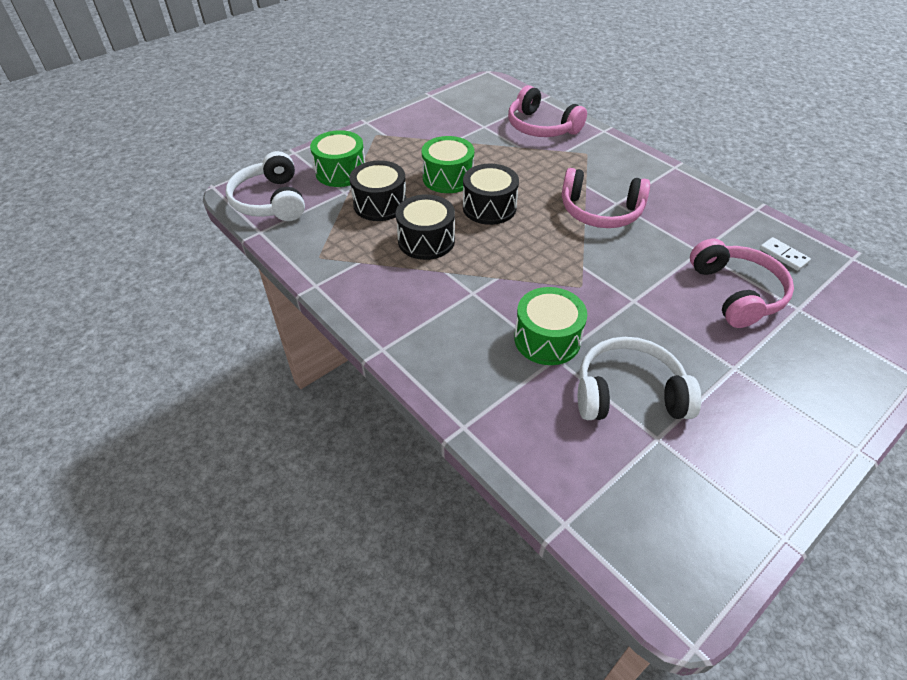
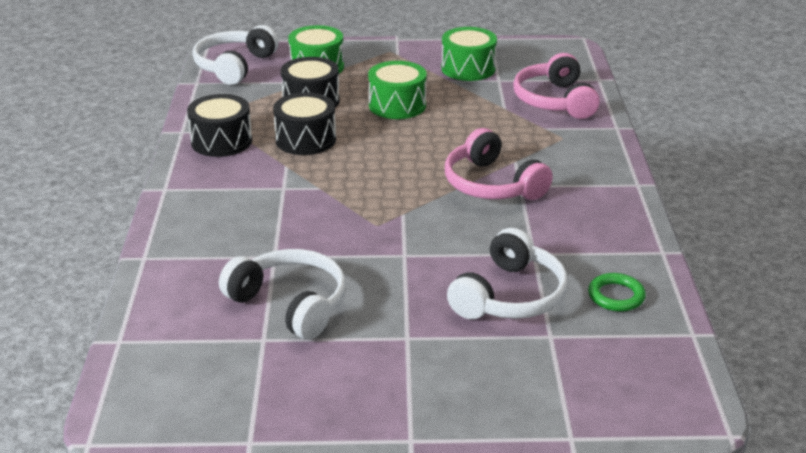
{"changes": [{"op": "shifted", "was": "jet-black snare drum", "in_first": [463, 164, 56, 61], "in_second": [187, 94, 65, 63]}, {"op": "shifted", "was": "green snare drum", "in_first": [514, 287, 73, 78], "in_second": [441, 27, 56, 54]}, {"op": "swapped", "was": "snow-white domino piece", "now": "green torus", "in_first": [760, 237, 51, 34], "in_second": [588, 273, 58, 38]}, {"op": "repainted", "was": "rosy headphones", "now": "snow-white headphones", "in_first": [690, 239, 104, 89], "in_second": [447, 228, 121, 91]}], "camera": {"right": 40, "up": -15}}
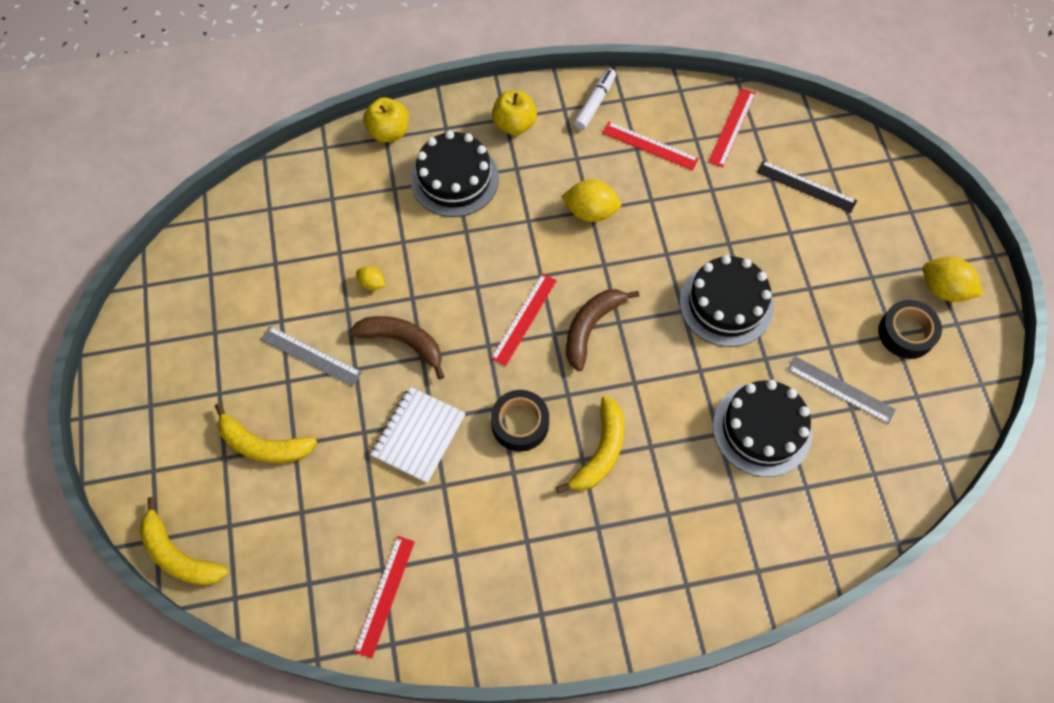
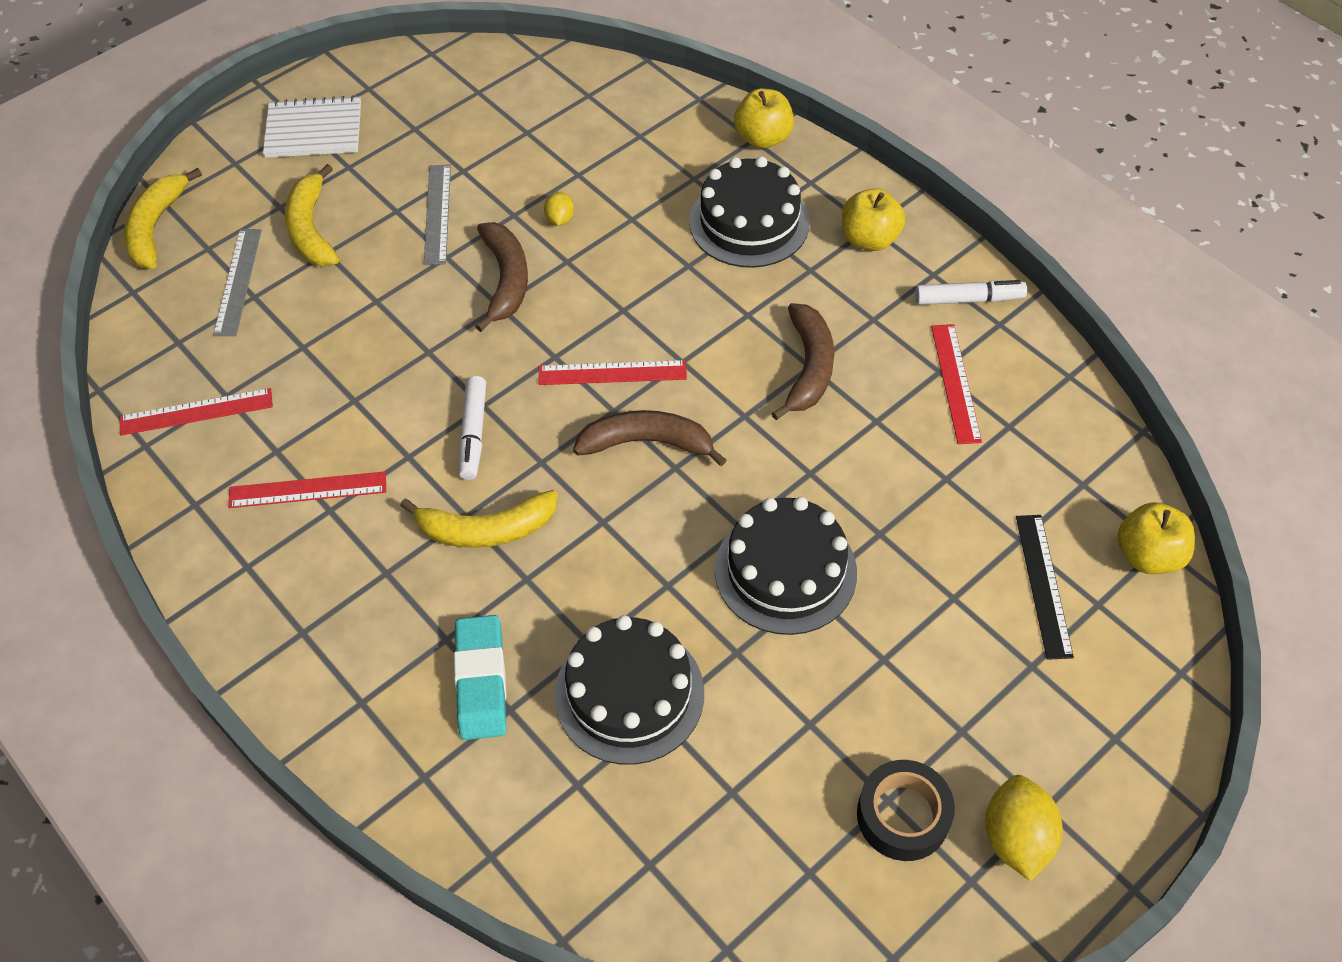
{"changes": [{"op": "new", "now": "aqua gum eraser", "in_second": [454, 615, 52, 125]}, {"op": "new", "now": "yellow apple fruit", "in_second": [1117, 502, 78, 72]}, {"op": "shifted", "was": "snow-white notebook", "in_first": [370, 387, 95, 96], "in_second": [263, 95, 98, 63]}, {"op": "shifted", "was": "red measuring stick", "in_first": [708, 88, 48, 79], "in_second": [228, 471, 158, 37]}, {"op": "shifted", "was": "gray measuring stick", "in_first": [787, 356, 109, 68], "in_second": [213, 229, 49, 107]}, {"op": "swapped", "was": "jet-black tape", "now": "snow-white felt pen", "in_first": [491, 390, 58, 62], "in_second": [459, 376, 27, 104]}, {"op": "swapped", "was": "yellow lemon", "now": "russet toy banana", "in_first": [561, 180, 60, 42], "in_second": [771, 303, 63, 117]}], "camera": {"right": 60, "up": -10}}
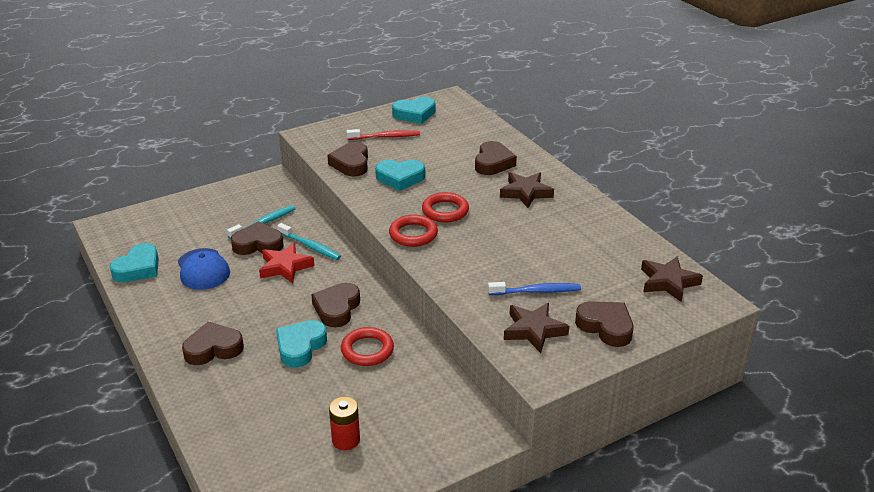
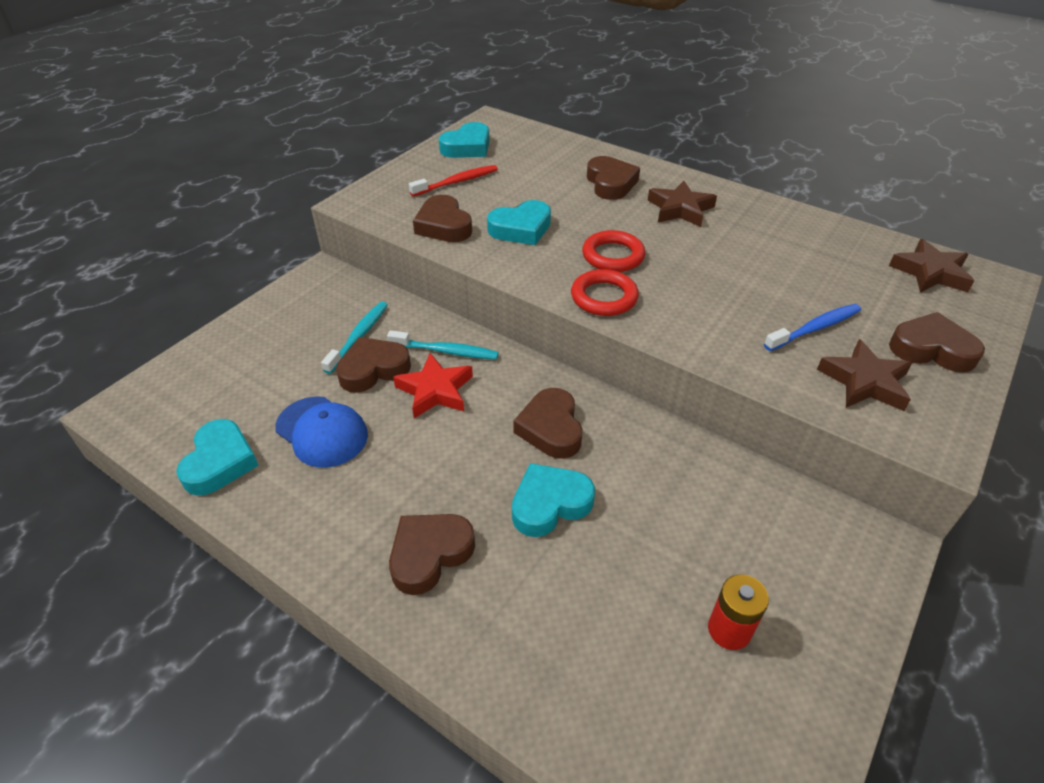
{"changes": [{"op": "gone", "was": "red torus", "in_first": [341, 327, 53, 39]}, {"op": "rotated", "was": "aqua heart shape", "in_first": [276, 320, 51, 48], "in_second": [512, 463, 83, 74], "clockwise": 60}], "camera": {"right": -25, "up": 10}}
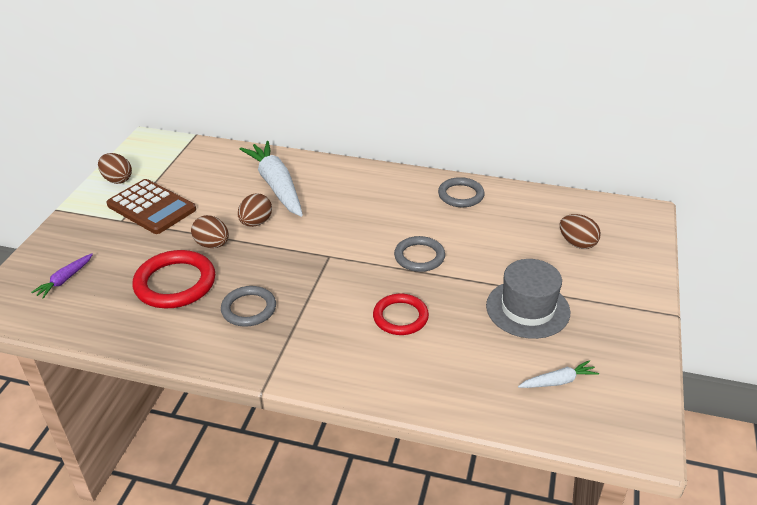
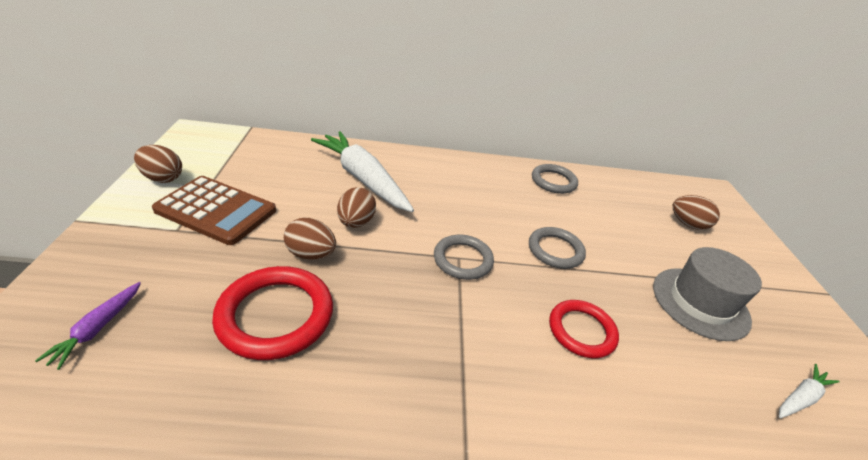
{"changes": [{"op": "shifted", "was": "gray torus", "in_first": [221, 286, 55, 41], "in_second": [434, 235, 60, 45]}], "camera": {"right": -20, "up": 0}}
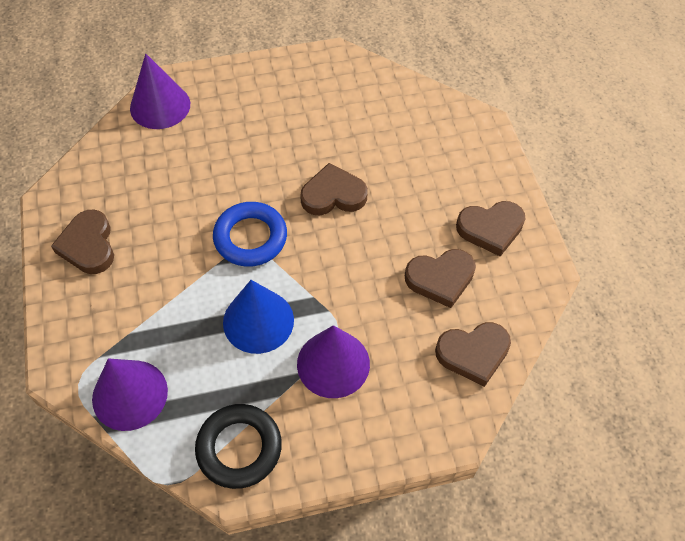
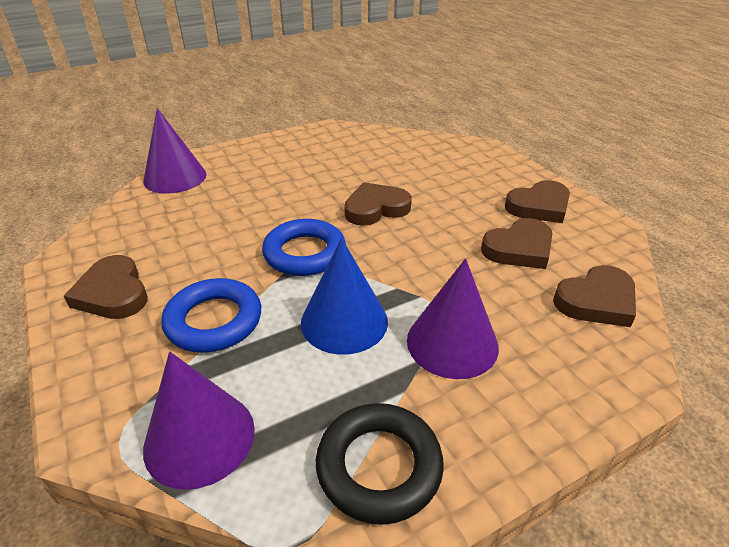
{"changes": [{"op": "new", "now": "blue torus", "in_second": [161, 278, 100, 75]}], "camera": {"right": -15, "up": -20}}
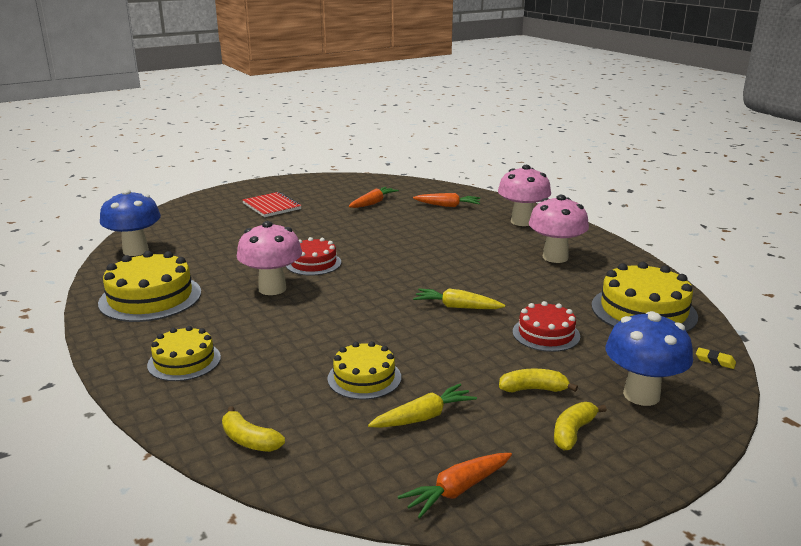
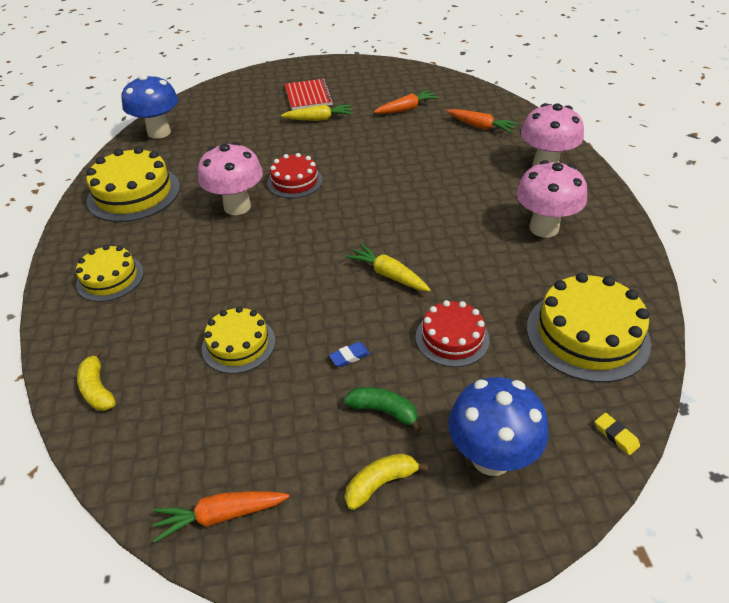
{"changes": [{"op": "new", "now": "blue gum eraser", "in_second": [329, 342, 41, 25]}, {"op": "shifted", "was": "yellow root vegetable", "in_first": [368, 384, 109, 44], "in_second": [281, 105, 72, 16]}, {"op": "repainted", "was": "yellow toy banana", "now": "green toy banana", "in_first": [499, 369, 79, 23], "in_second": [344, 387, 78, 46]}], "camera": {"right": 25, "up": 20}}
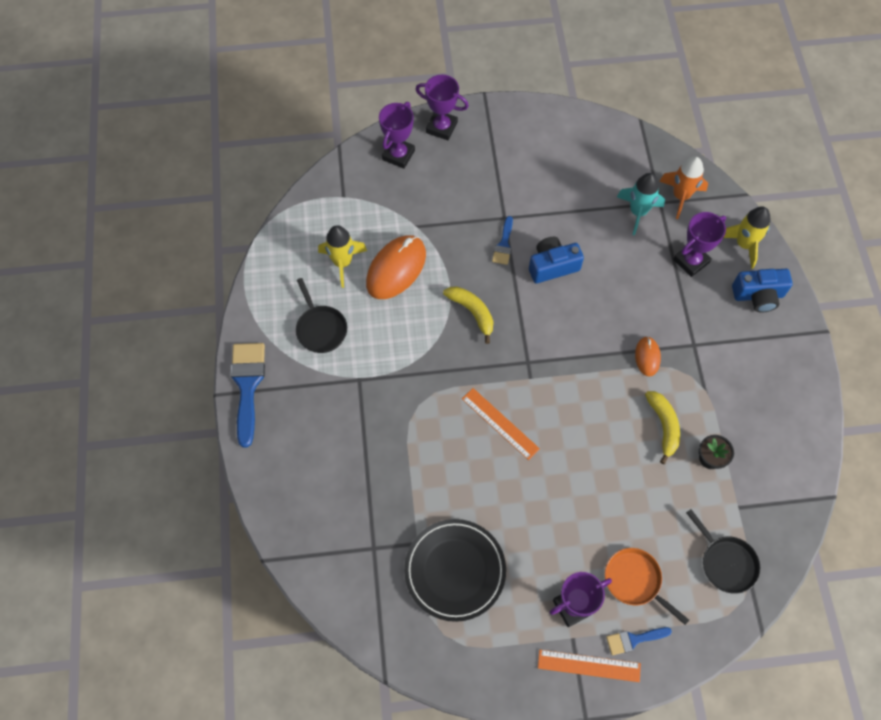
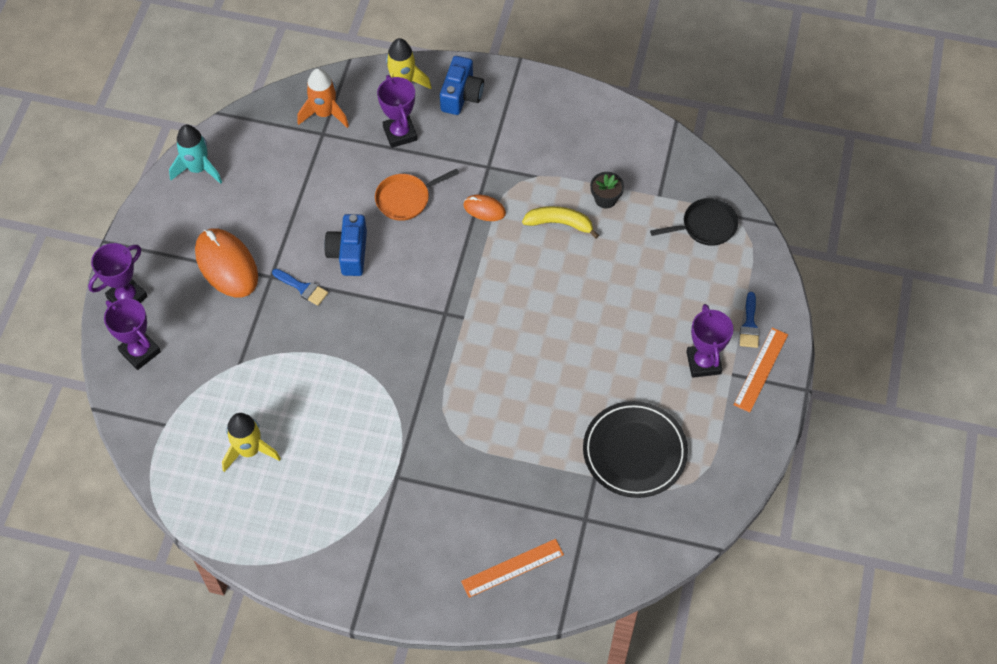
{"changes": [{"op": "gone", "was": "blue paint brush", "in_first": [230, 343, 35, 105]}, {"op": "gone", "was": "jet-black frying pan", "in_first": [296, 278, 51, 75]}, {"op": "gone", "was": "yellow toy banana", "in_first": [443, 286, 50, 58]}, {"op": "shifted", "was": "orange-coloured computer mouse", "in_first": [366, 235, 60, 64], "in_second": [195, 228, 63, 69]}, {"op": "shifted", "was": "orange-coloured measuring stick", "in_first": [462, 388, 78, 72], "in_second": [461, 539, 103, 59]}, {"op": "shifted", "was": "orange-coloured frying pan", "in_first": [605, 548, 84, 77], "in_second": [375, 169, 84, 52]}, {"op": "shifted", "was": "aqua toy rocket", "in_first": [617, 173, 48, 62], "in_second": [169, 125, 53, 59]}], "camera": {"right": -70, "up": -5}}
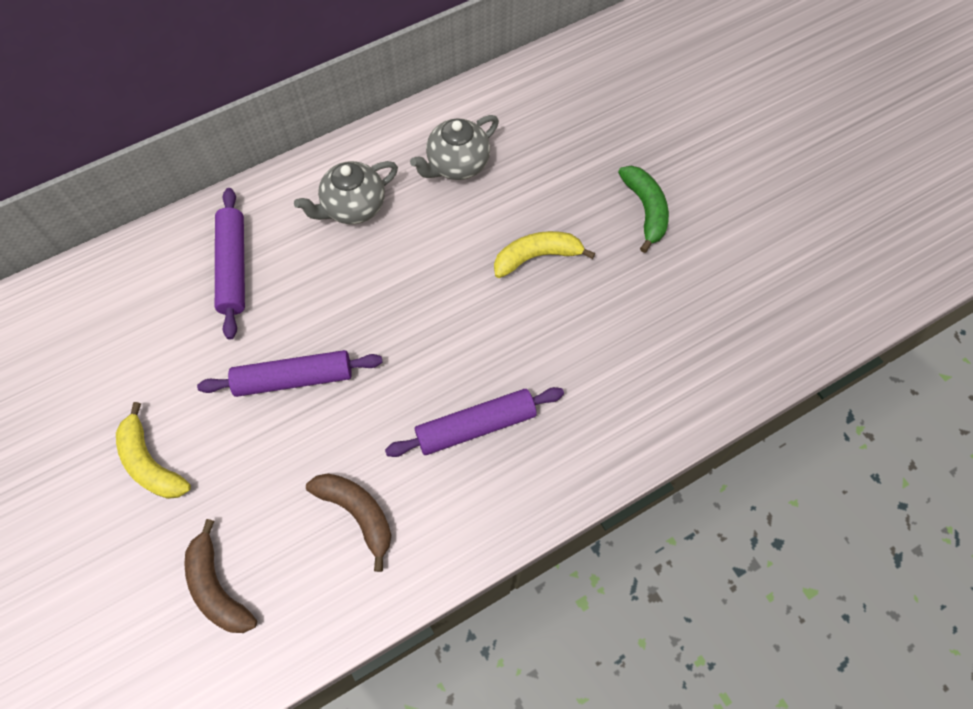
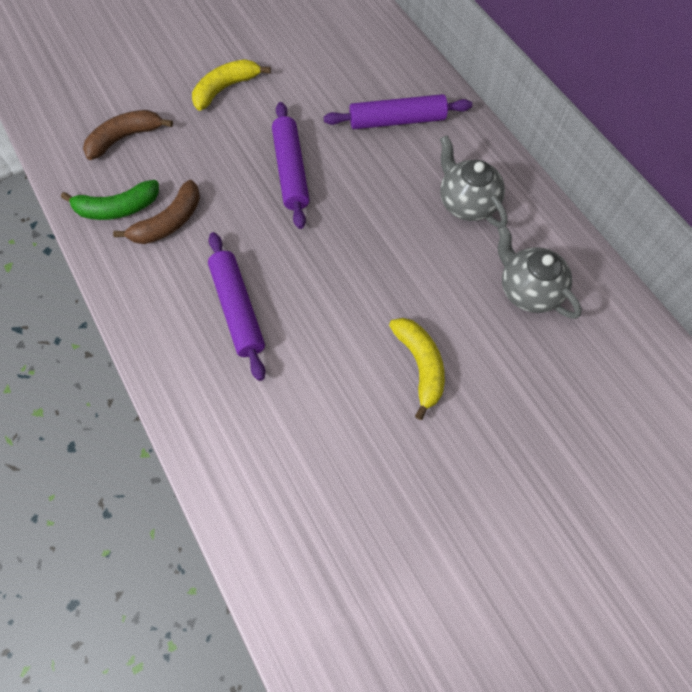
{"changes": [{"op": "shifted", "was": "green toy banana", "in_first": [618, 166, 51, 87], "in_second": [61, 180, 98, 40]}], "camera": {"right": 90, "up": 0}}
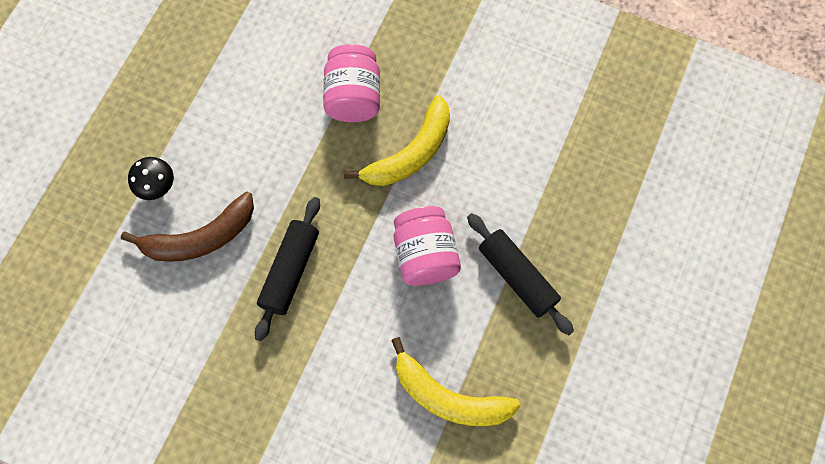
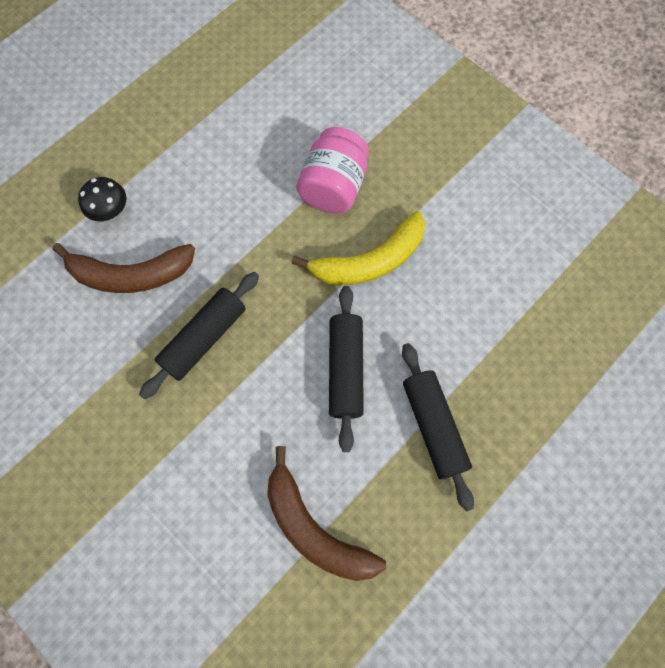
{"changes": [{"op": "swapped", "was": "rosy jar", "now": "jet-black pastry roller", "in_first": [394, 206, 67, 80], "in_second": [329, 286, 35, 166]}, {"op": "repainted", "was": "yellow toy banana", "now": "russet toy banana", "in_first": [391, 337, 130, 89], "in_second": [267, 446, 119, 135]}], "camera": {"right": 20, "up": 0}}
